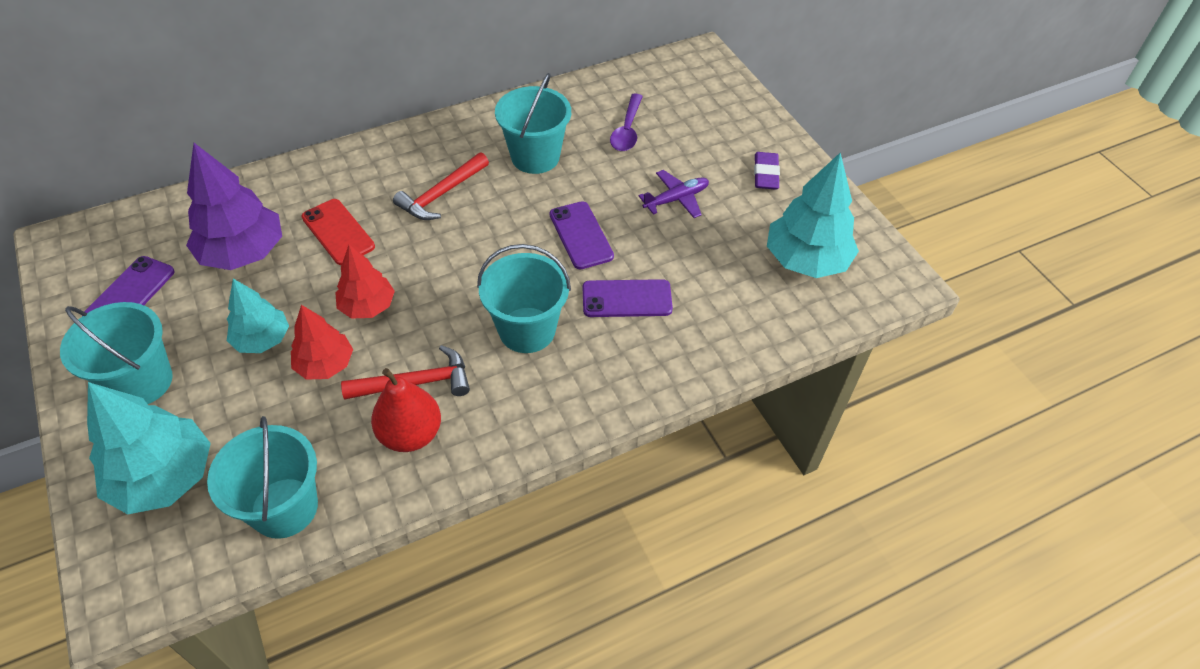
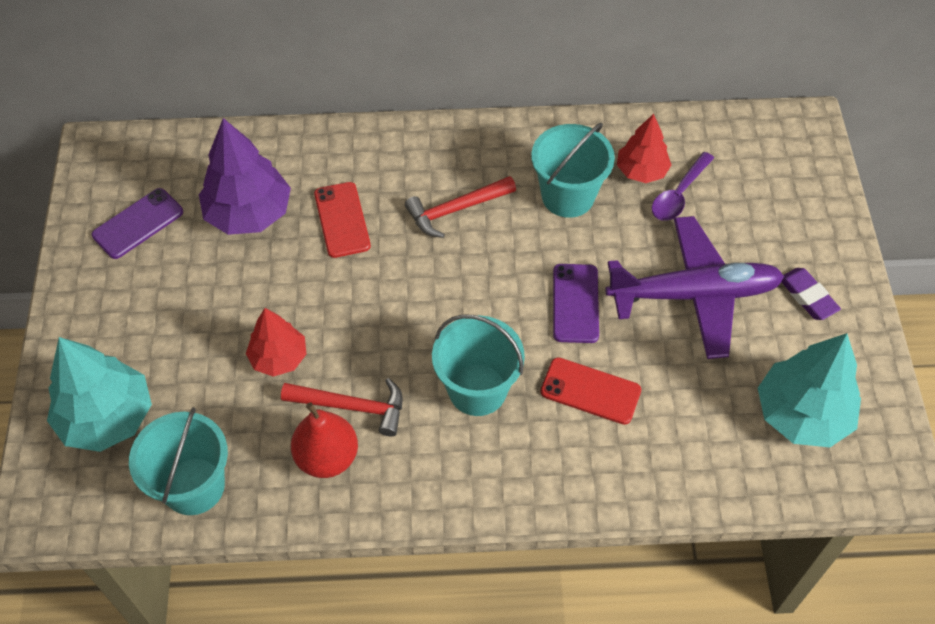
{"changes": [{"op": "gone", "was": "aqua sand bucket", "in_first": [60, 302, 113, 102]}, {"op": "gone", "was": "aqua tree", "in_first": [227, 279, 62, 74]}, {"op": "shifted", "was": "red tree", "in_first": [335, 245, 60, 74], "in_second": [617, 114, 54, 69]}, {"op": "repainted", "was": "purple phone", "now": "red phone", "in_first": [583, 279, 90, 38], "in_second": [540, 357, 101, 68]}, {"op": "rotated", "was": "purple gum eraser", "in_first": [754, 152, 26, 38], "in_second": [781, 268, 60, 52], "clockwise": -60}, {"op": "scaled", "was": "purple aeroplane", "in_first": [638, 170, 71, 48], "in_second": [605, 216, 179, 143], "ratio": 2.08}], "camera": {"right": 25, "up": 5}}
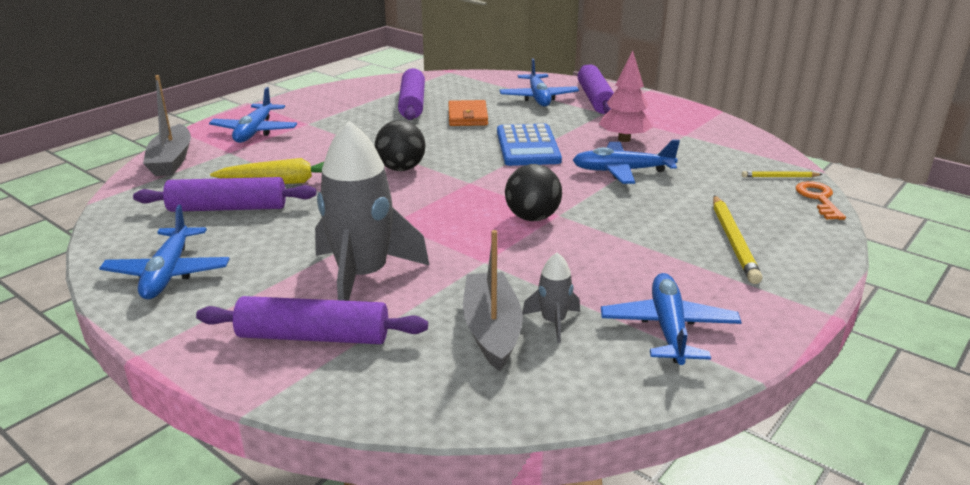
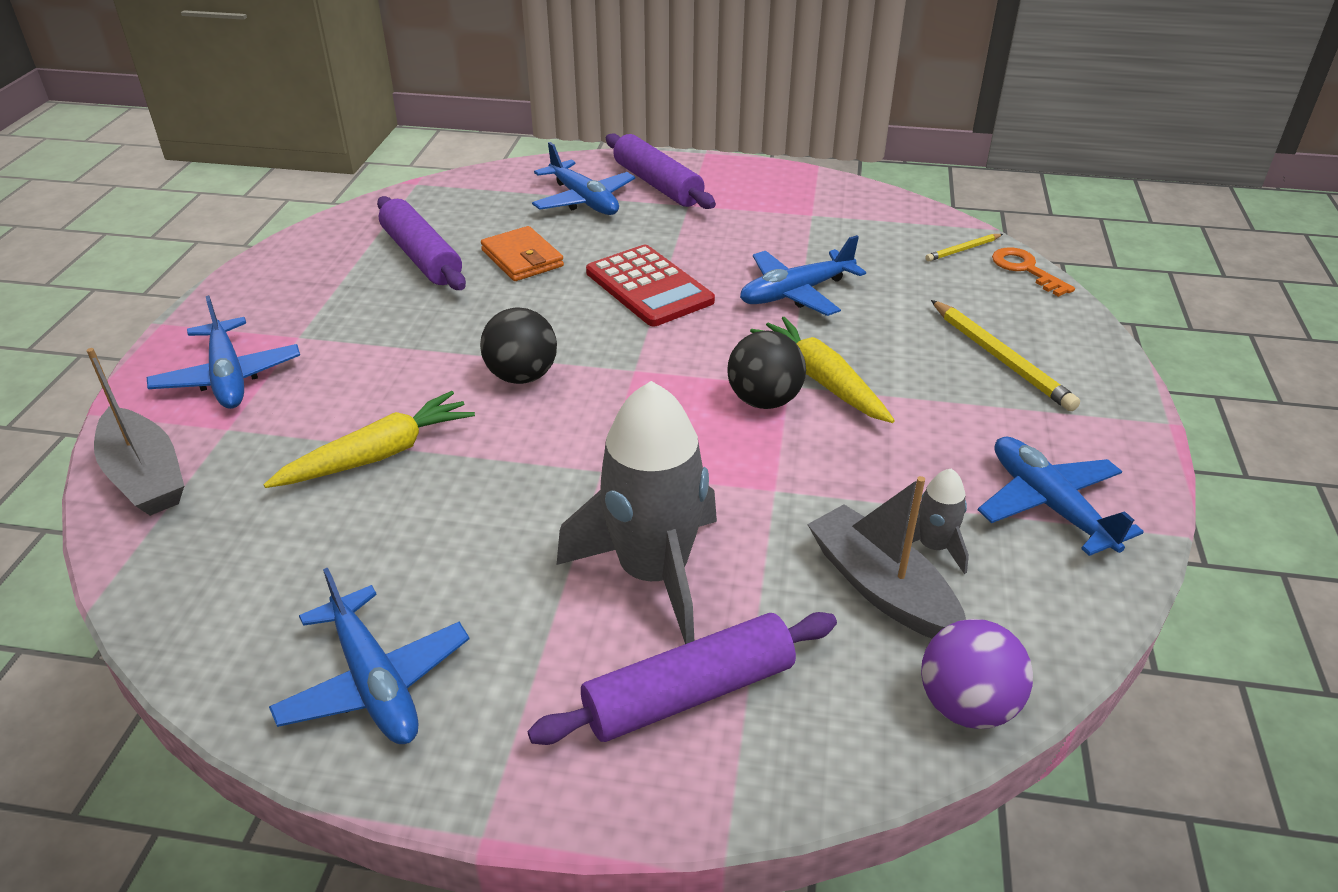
{"changes": [{"op": "gone", "was": "purple pastry roller", "in_first": [133, 177, 183, 35]}, {"op": "gone", "was": "rosy tree", "in_first": [599, 50, 54, 92]}, {"op": "new", "now": "yellow root vegetable", "in_second": [750, 317, 145, 106]}, {"op": "new", "now": "purple ball", "in_second": [921, 619, 112, 110]}, {"op": "repainted", "was": "blue adding machine", "now": "red adding machine", "in_first": [497, 124, 65, 42], "in_second": [586, 245, 129, 81]}], "camera": {"right": -30, "up": 10}}
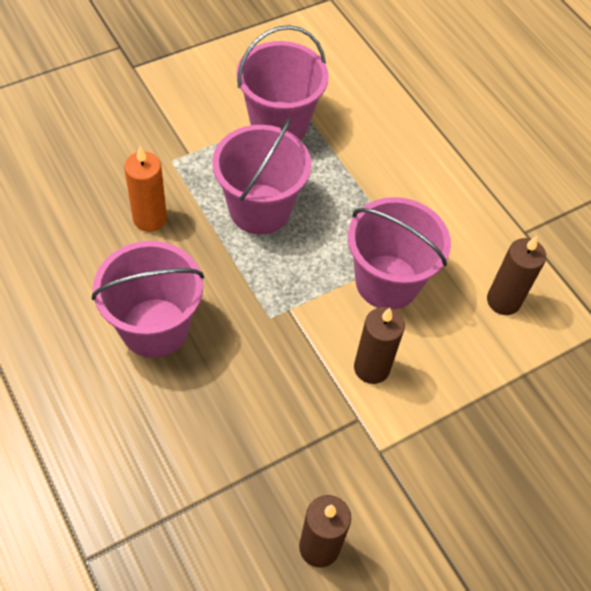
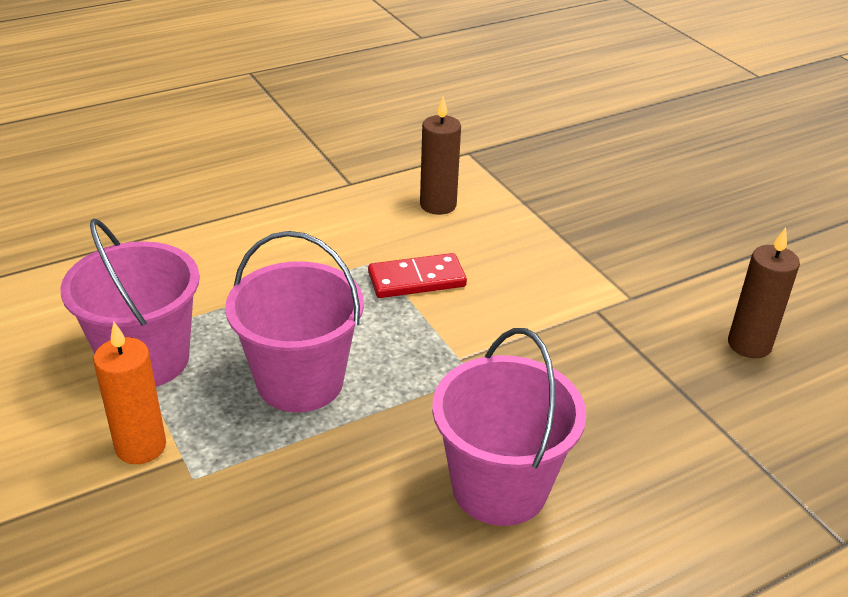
{"changes": [{"op": "gone", "was": "russet wax candle", "in_first": [354, 307, 51, 77]}, {"op": "shifted", "was": "orange-coloured wax candle", "in_first": [124, 146, 43, 86], "in_second": [93, 322, 73, 142]}, {"op": "swapped", "was": "rosy sand bucket", "now": "red domino piece", "in_first": [348, 197, 103, 113], "in_second": [368, 253, 99, 45]}], "camera": {"right": -85, "up": -20}}
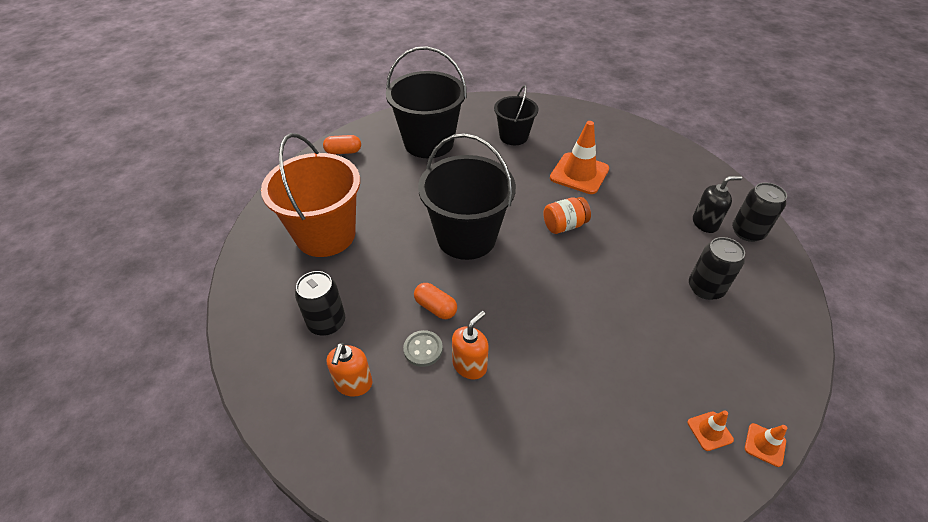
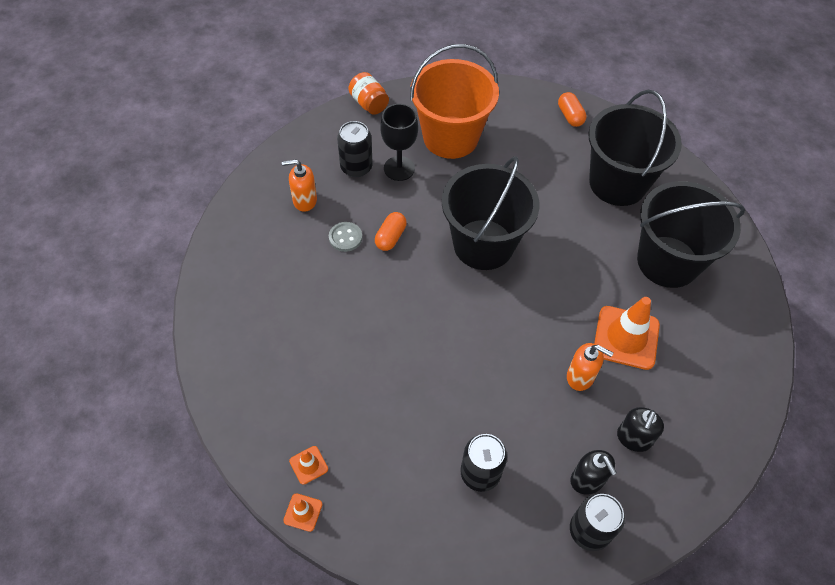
{"changes": [{"op": "new", "now": "jet-black wine glass", "in_second": [380, 104, 38, 77]}, {"op": "new", "now": "jet-black soap dispenser", "in_second": [617, 407, 47, 45]}, {"op": "shifted", "was": "orange-coloured soap dispenser", "in_first": [452, 311, 36, 68], "in_second": [567, 343, 46, 48]}, {"op": "shifted", "was": "orange-coloured jar", "in_first": [544, 197, 47, 37], "in_second": [348, 72, 41, 43]}, {"op": "scaled", "was": "jet-black sand bucket", "in_first": [494, 85, 45, 60], "in_second": [637, 181, 108, 107], "ratio": 1.72}], "camera": {"right": 75, "up": 10}}
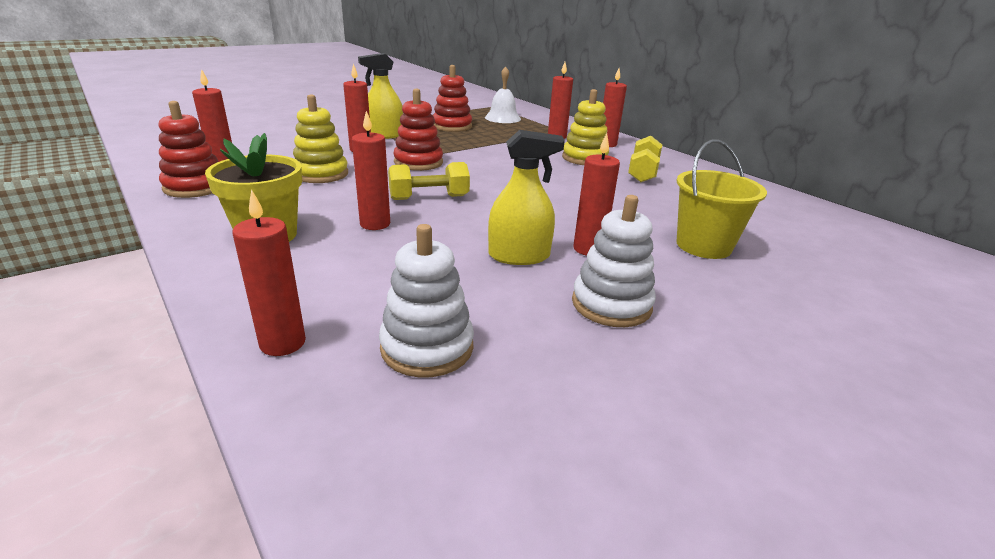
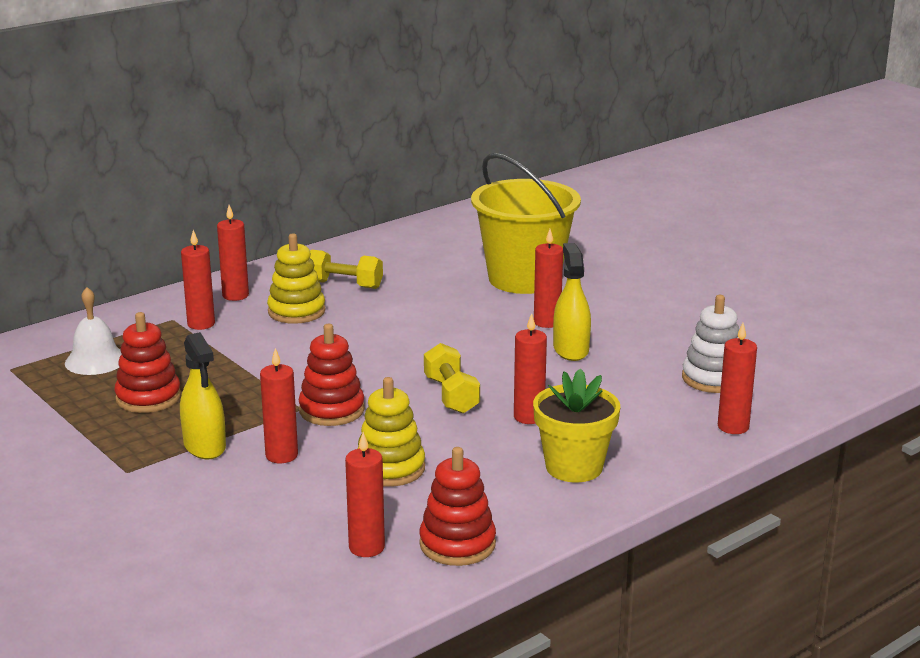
{"changes": [{"op": "gone", "was": "snow-white stacking rings", "in_first": [572, 195, 84, 132]}, {"op": "scaled", "was": "yellow sand bucket", "in_first": [676, 139, 91, 120], "in_second": [471, 153, 110, 141], "ratio": 1.58}], "camera": {"right": -90, "up": -5}}
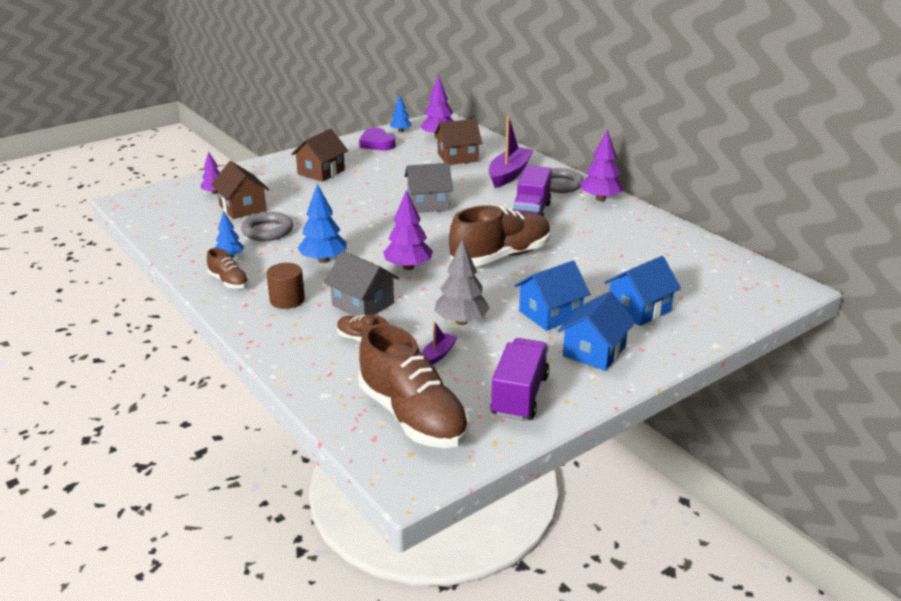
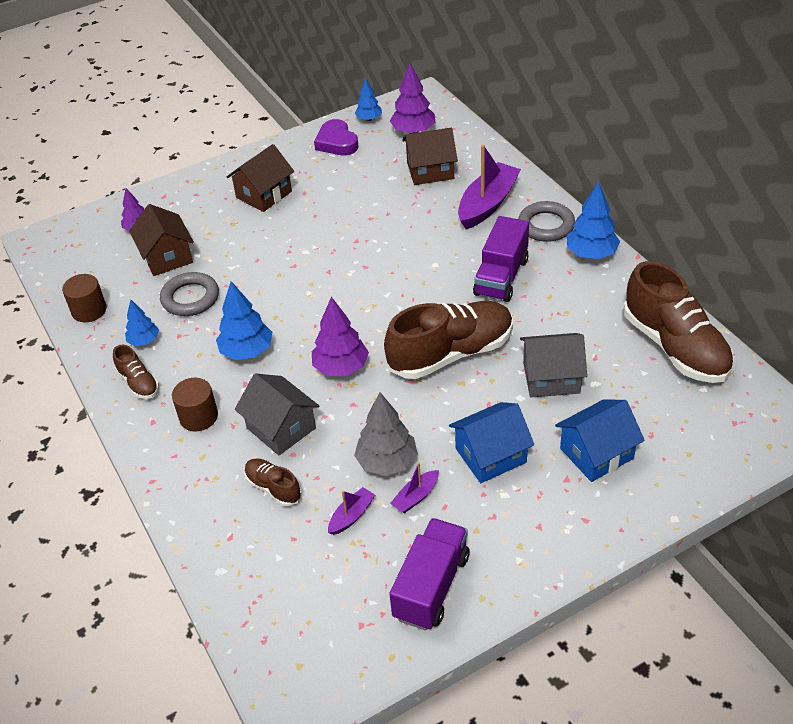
{"changes": [{"op": "gone", "was": "blue house", "in_first": [558, 291, 77, 80]}, {"op": "new", "now": "russet cylinder", "in_second": [62, 274, 45, 48]}, {"op": "new", "now": "purple sailboat", "in_second": [390, 463, 49, 50]}, {"op": "shifted", "was": "russet lace-up shoe", "in_first": [358, 324, 111, 124], "in_second": [624, 261, 110, 122]}, {"op": "shifted", "was": "gray house", "in_first": [404, 163, 49, 50], "in_second": [520, 333, 67, 64]}, {"op": "repainted", "was": "purple tree", "now": "blue tree", "in_first": [580, 129, 44, 72], "in_second": [567, 182, 53, 77]}], "camera": {"right": 10, "up": 15}}
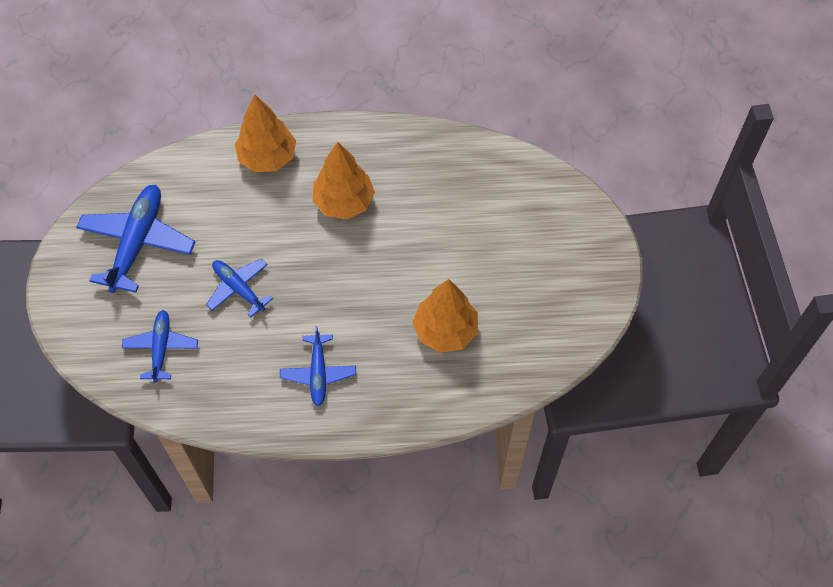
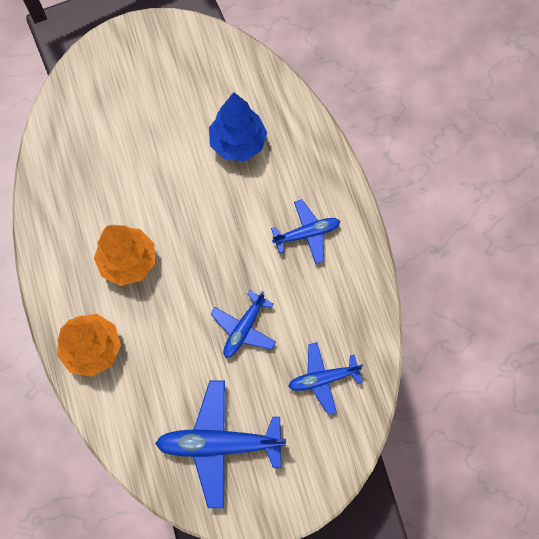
{"changes": [{"op": "repainted", "was": "orange-coloured tree", "now": "blue tree", "in_first": [413, 279, 65, 74], "in_second": [209, 92, 58, 69]}], "camera": {"right": -105, "up": 10}}
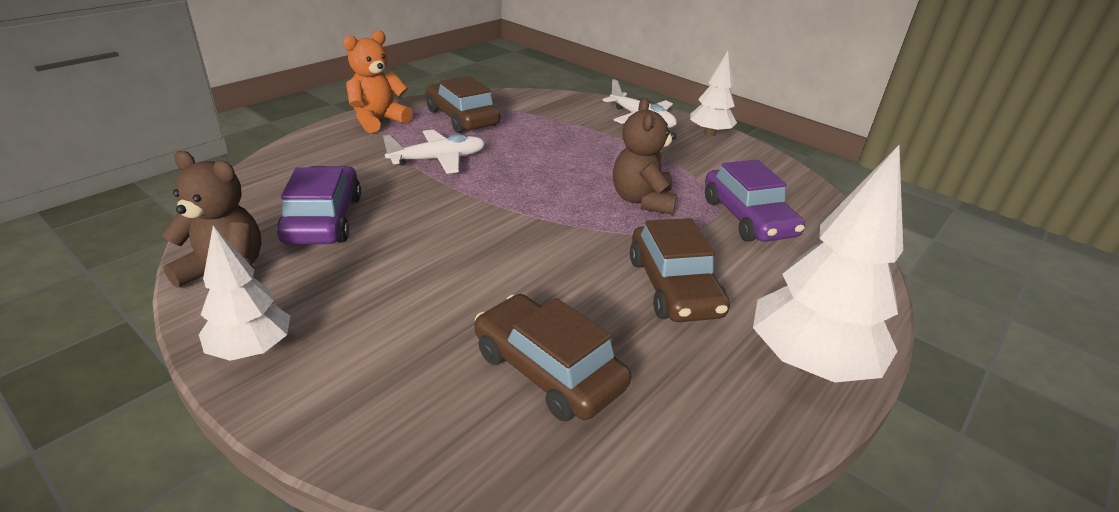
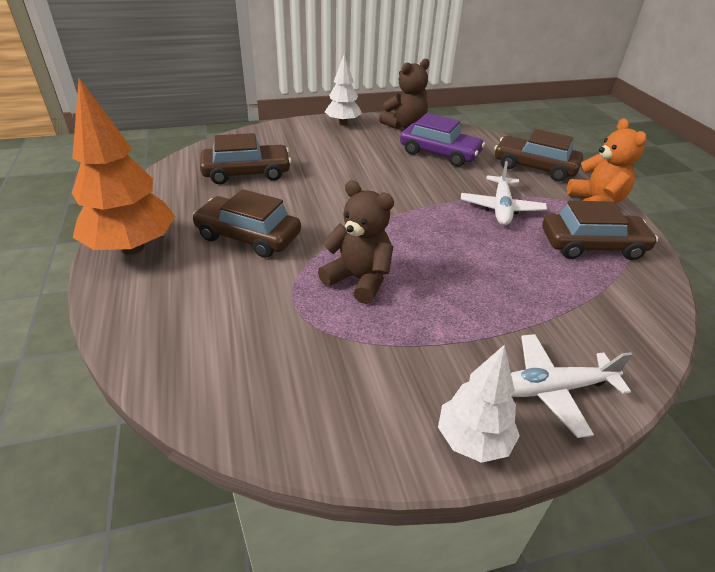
{"changes": [{"op": "gone", "was": "purple car", "in_first": [705, 160, 100, 82]}, {"op": "new", "now": "russet car", "in_second": [494, 129, 89, 53]}, {"op": "repainted", "was": "snow-white tree", "now": "orange-coloured tree", "in_first": [753, 145, 150, 237], "in_second": [72, 78, 103, 177]}], "camera": {"right": 125, "up": 5}}
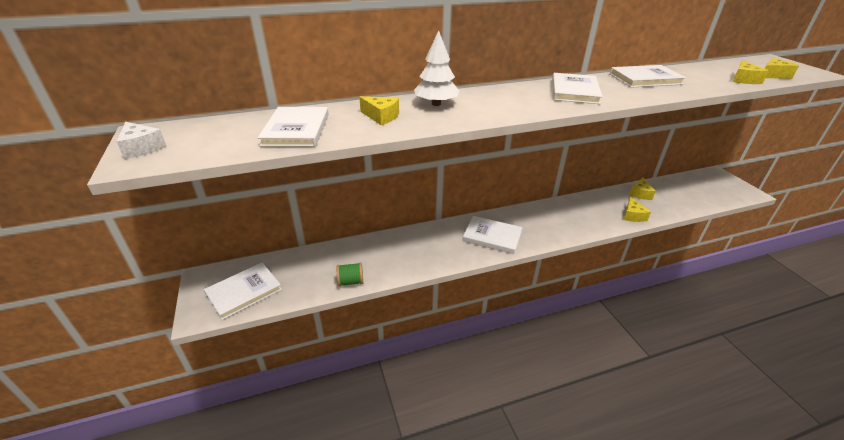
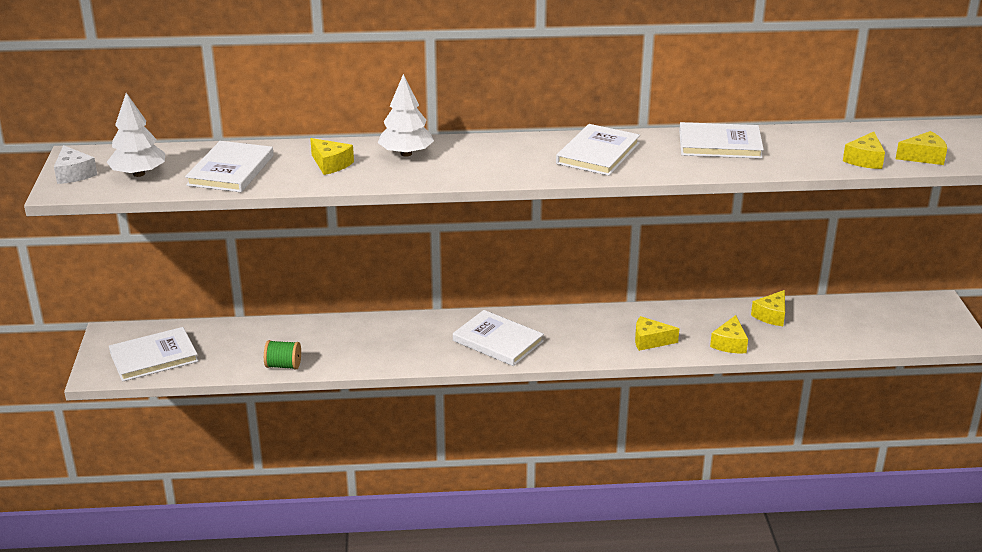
{"changes": [{"op": "new", "now": "snow-white tree", "in_second": [107, 93, 58, 84]}, {"op": "new", "now": "yellow cheese wedge", "in_second": [635, 316, 44, 35]}], "camera": {"right": 15, "up": -5}}
